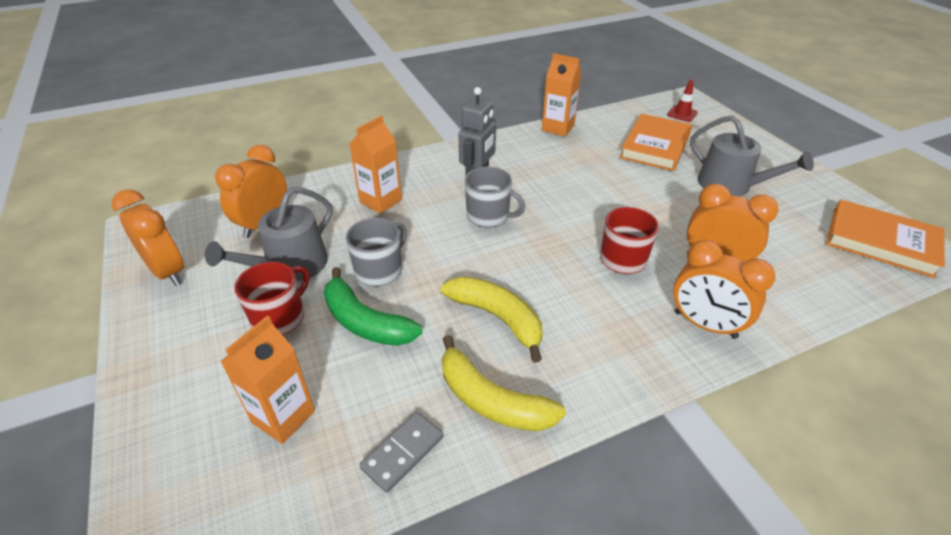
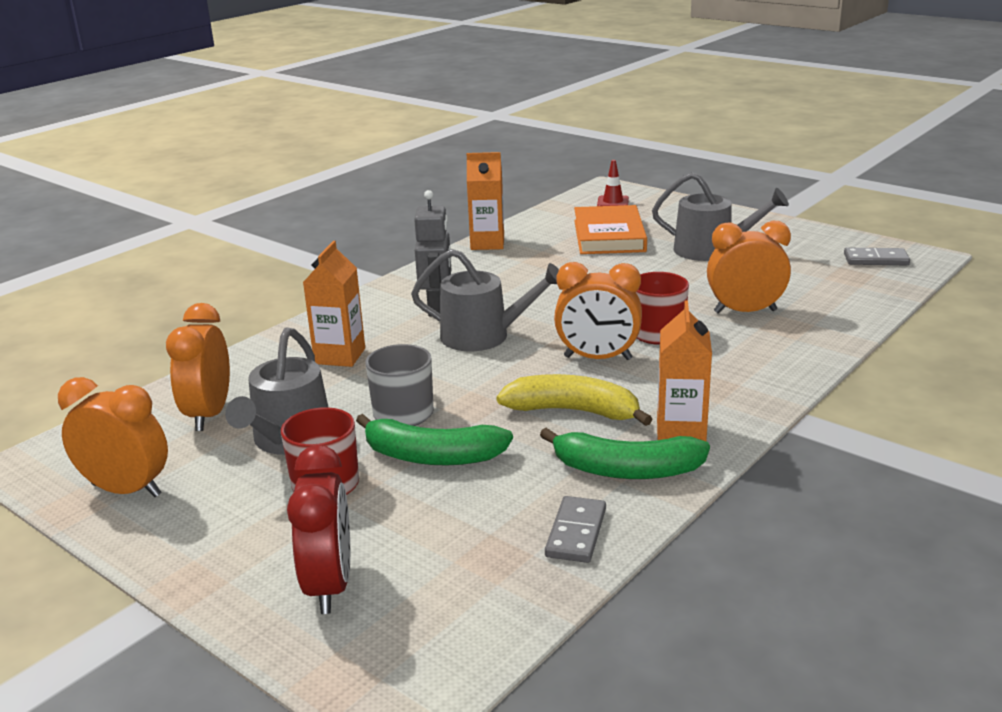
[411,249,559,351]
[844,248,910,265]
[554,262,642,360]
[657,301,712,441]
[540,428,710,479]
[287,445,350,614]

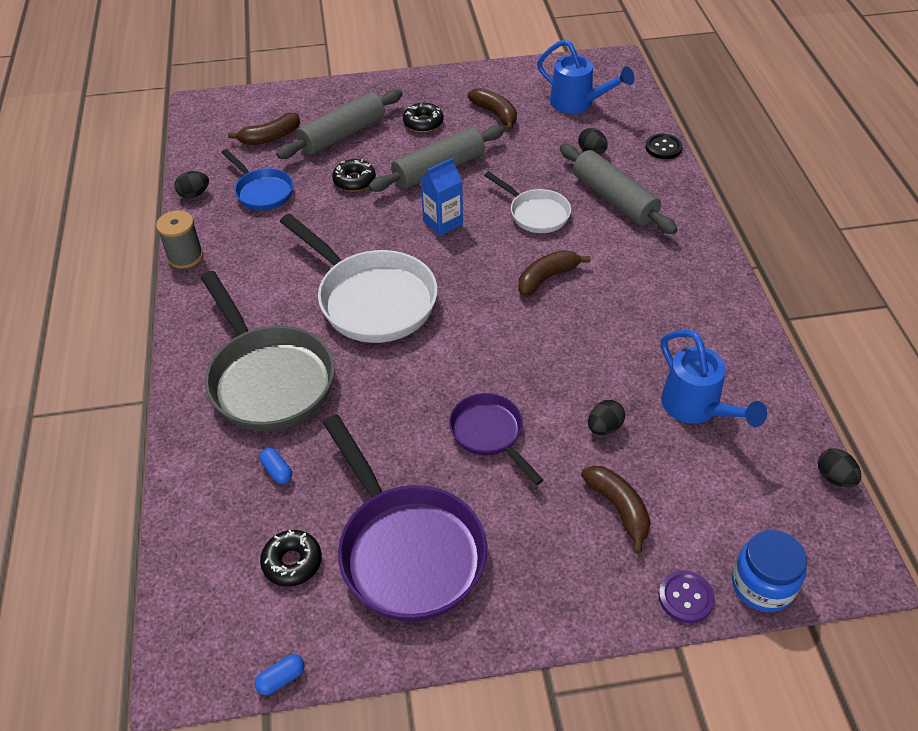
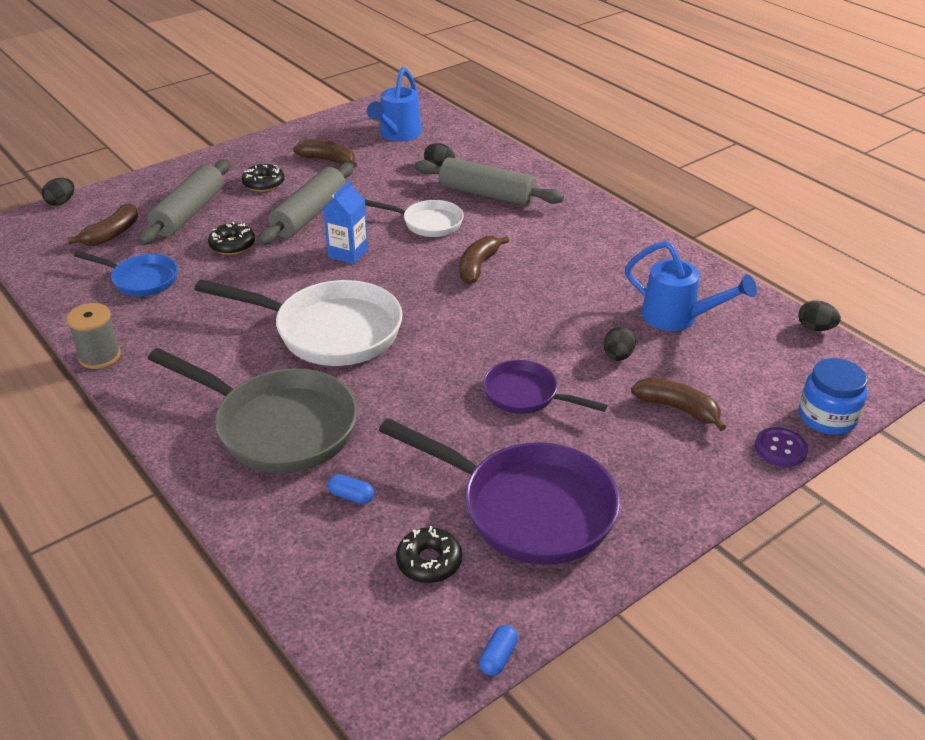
[367,67,422,141]
[645,134,683,159] (first image)
[42,178,75,206]

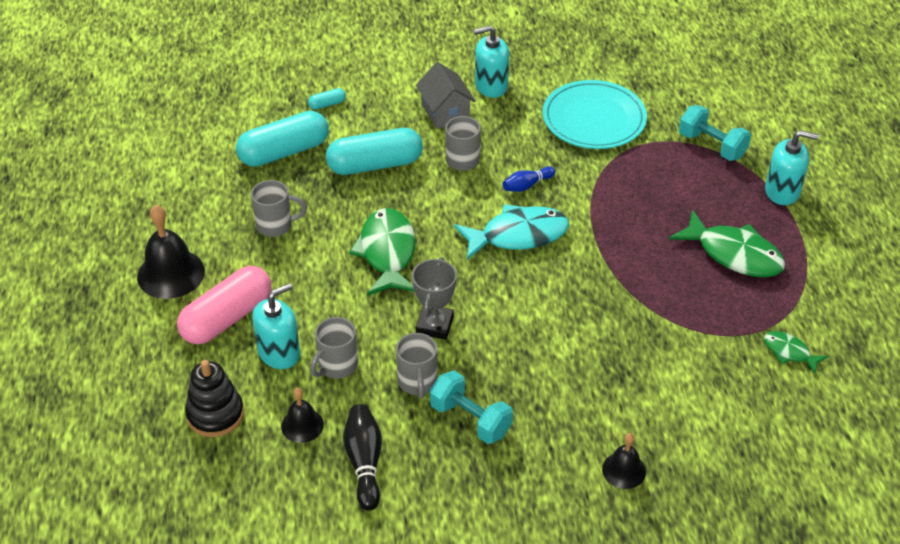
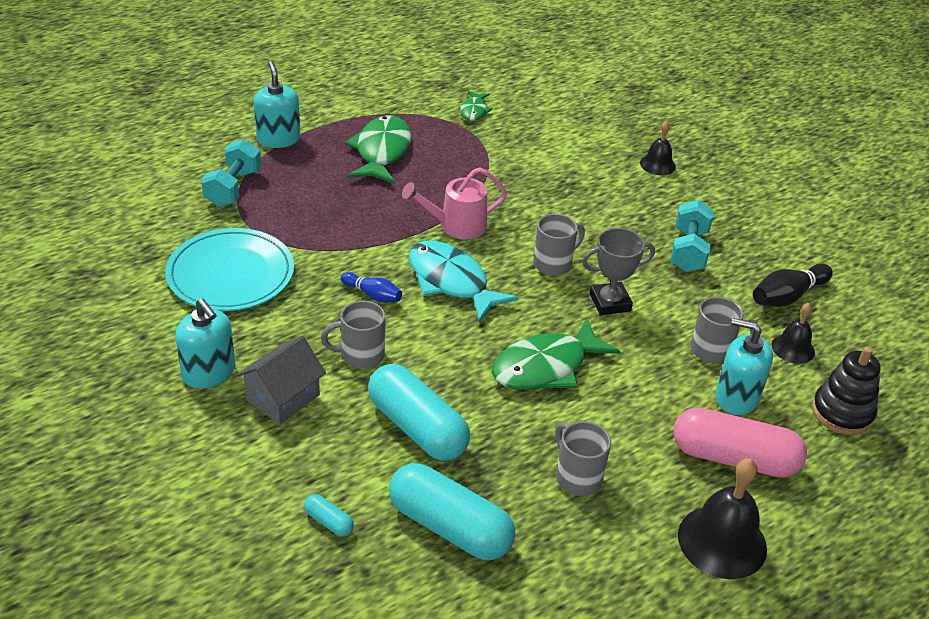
[533,214,585,276]
[402,167,507,240]

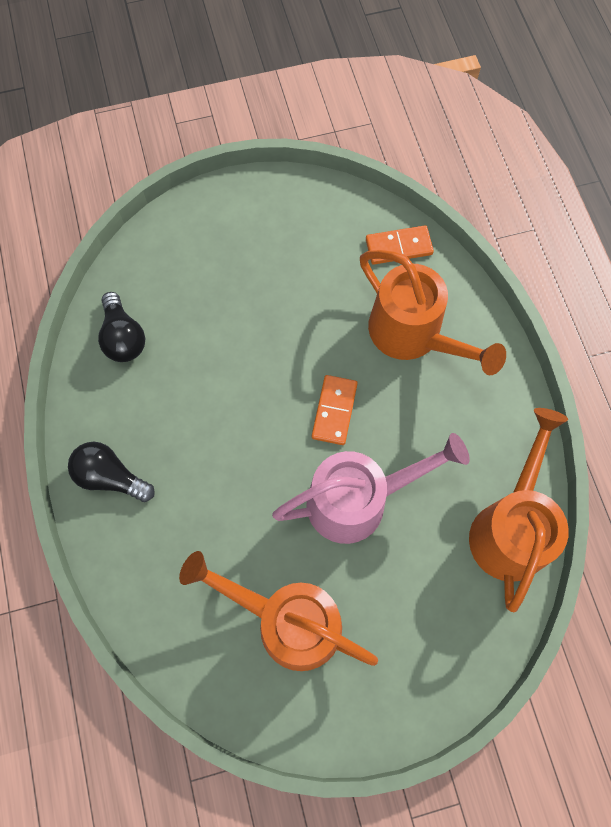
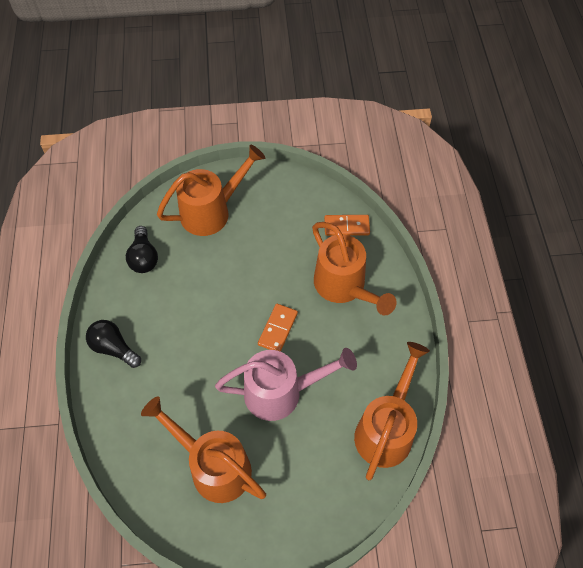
[157,145,265,236]

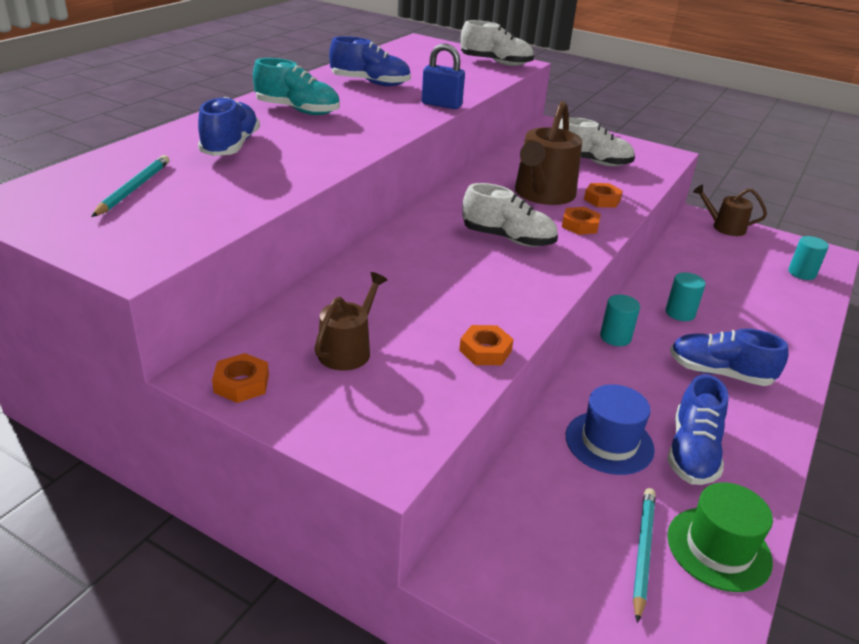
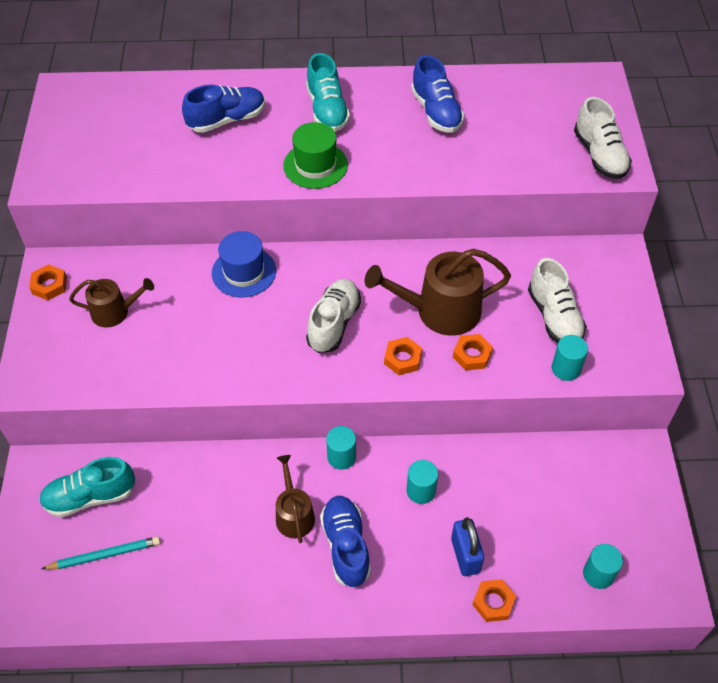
[451,517,484,576]
[91,155,170,217] (first image)
[306,279,361,353]
[276,455,315,543]
[472,579,516,622]
[667,374,729,485] (first image)
[212,231,276,297]
[283,122,348,189]
[552,335,588,381]
[39,457,135,518]

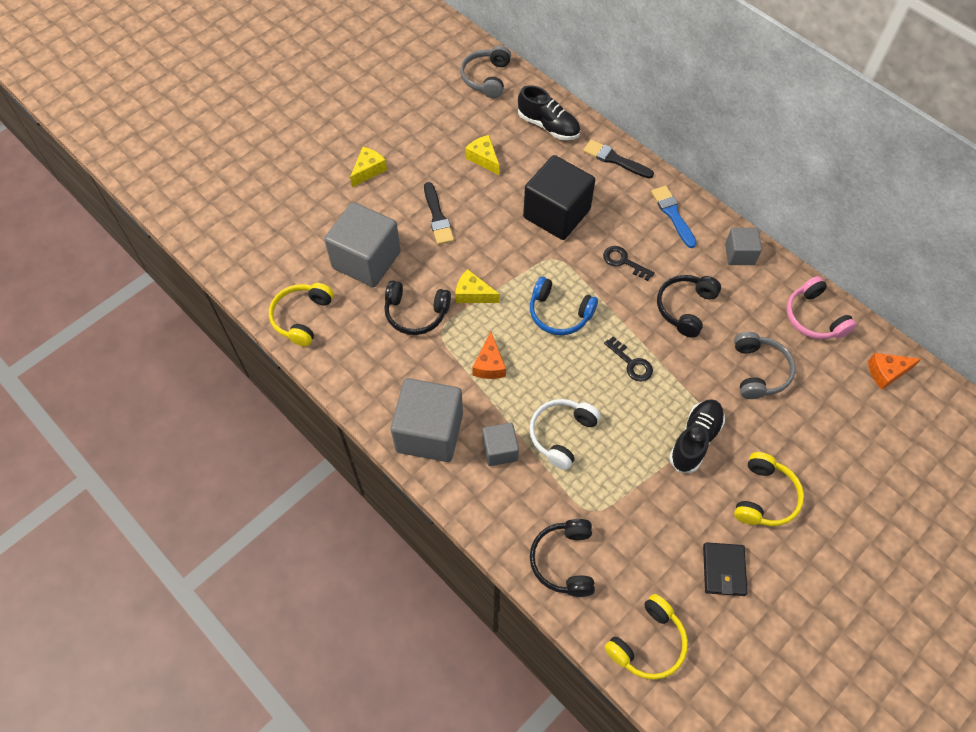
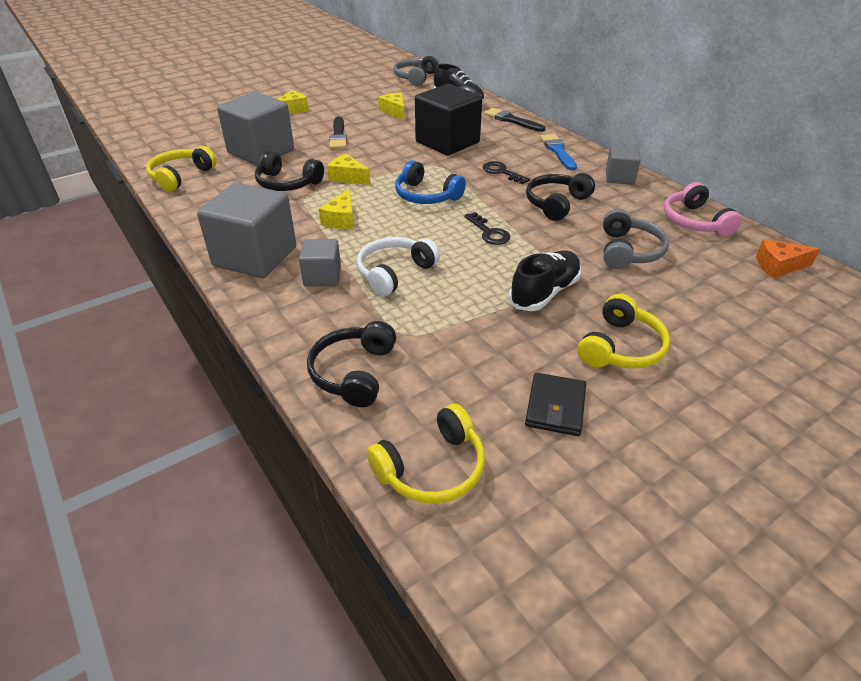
[319,189,354,229]

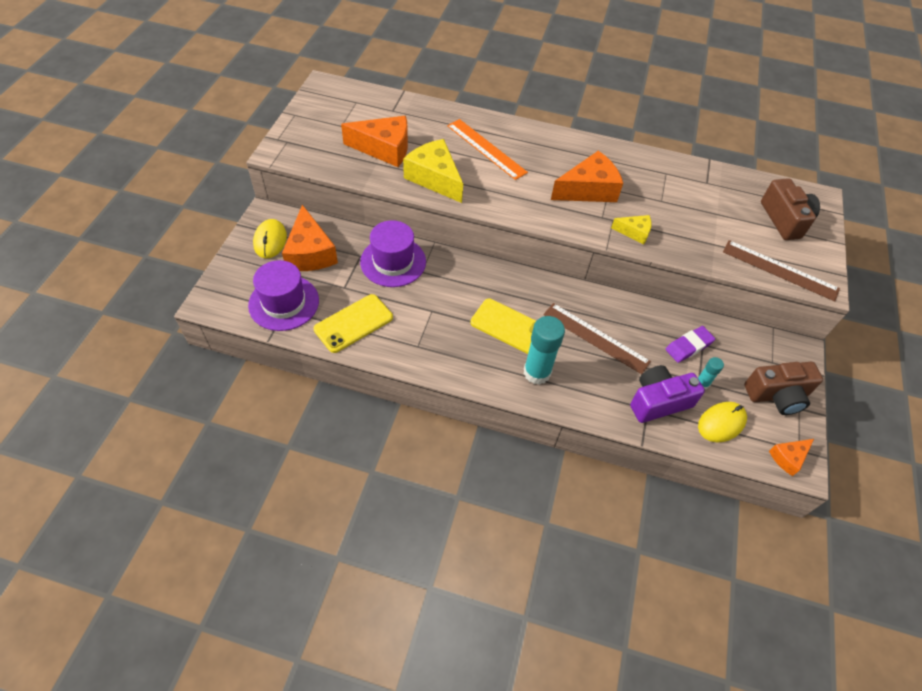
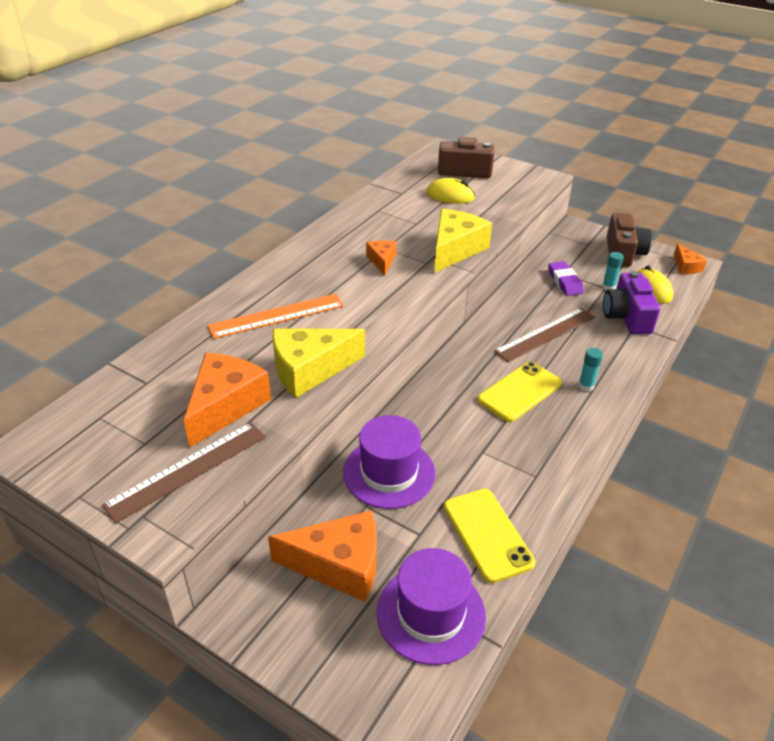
[366,240,396,276]
[434,209,492,273]
[427,178,475,204]
[102,422,266,523]
[578,348,603,392]

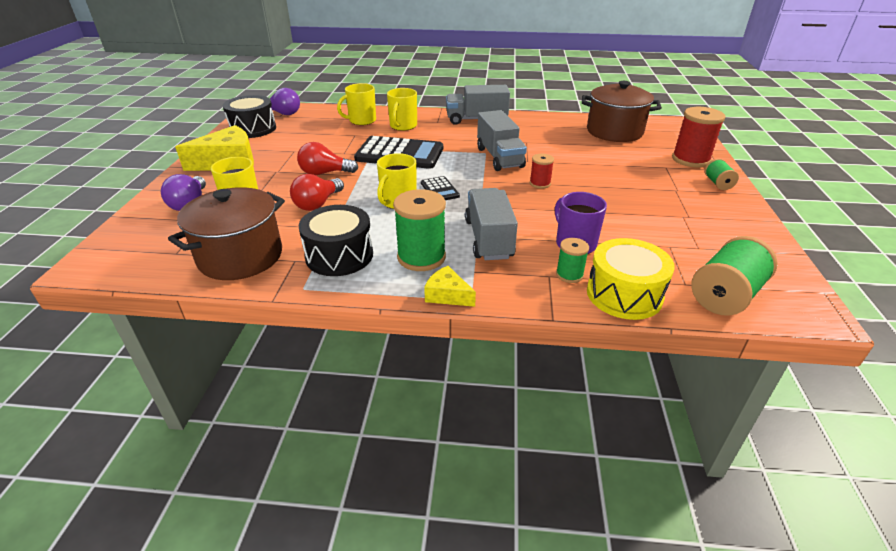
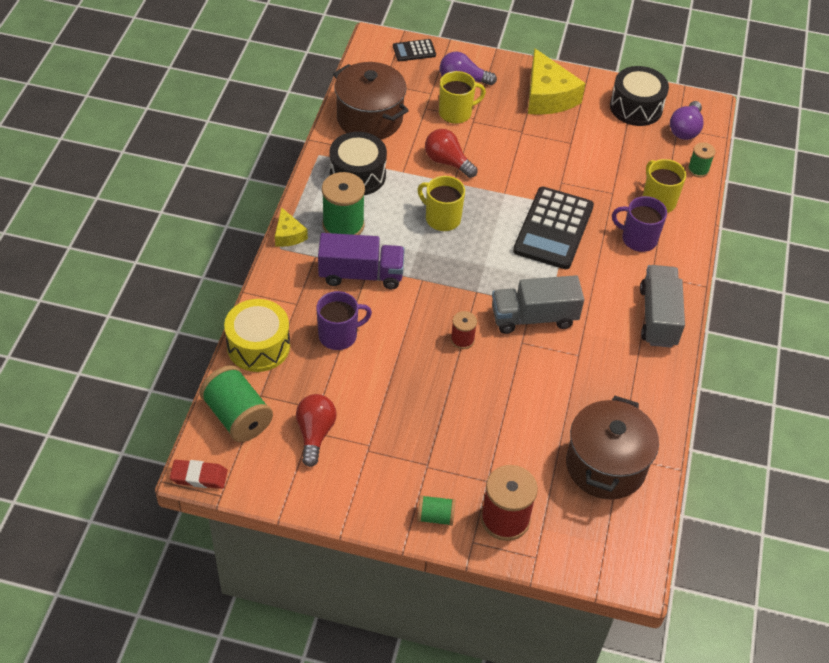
[612,196,667,252]
[296,394,337,467]
[393,39,436,61]
[318,233,405,289]
[688,142,715,177]
[275,207,308,247]
[170,460,227,489]

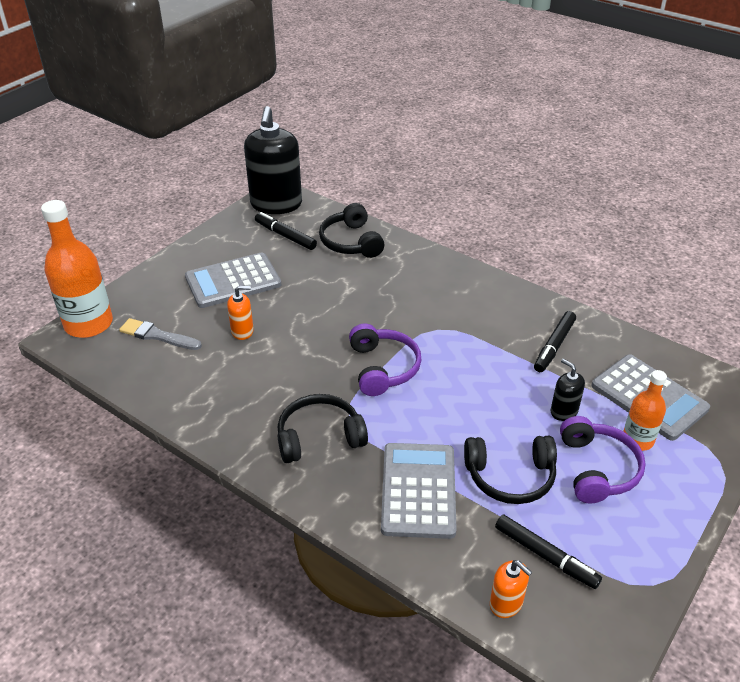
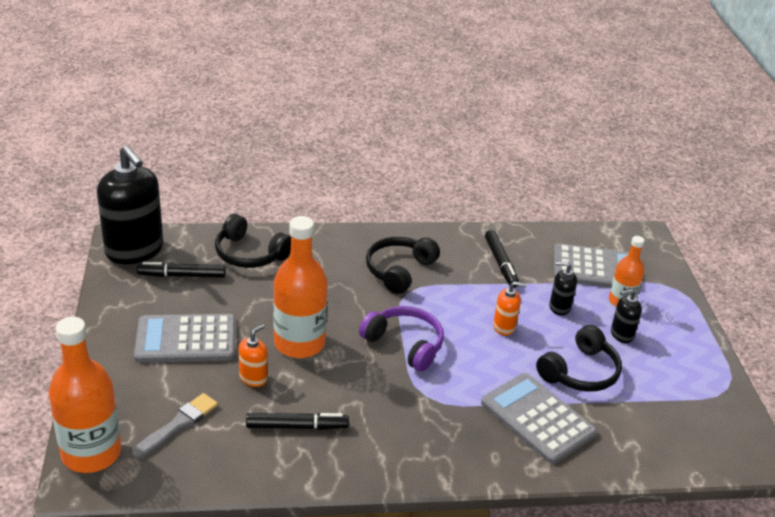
[134,314,235,363]
[132,393,218,459]
[366,237,440,294]
[611,289,642,343]
[246,413,349,430]
[493,281,526,336]
[273,216,328,358]

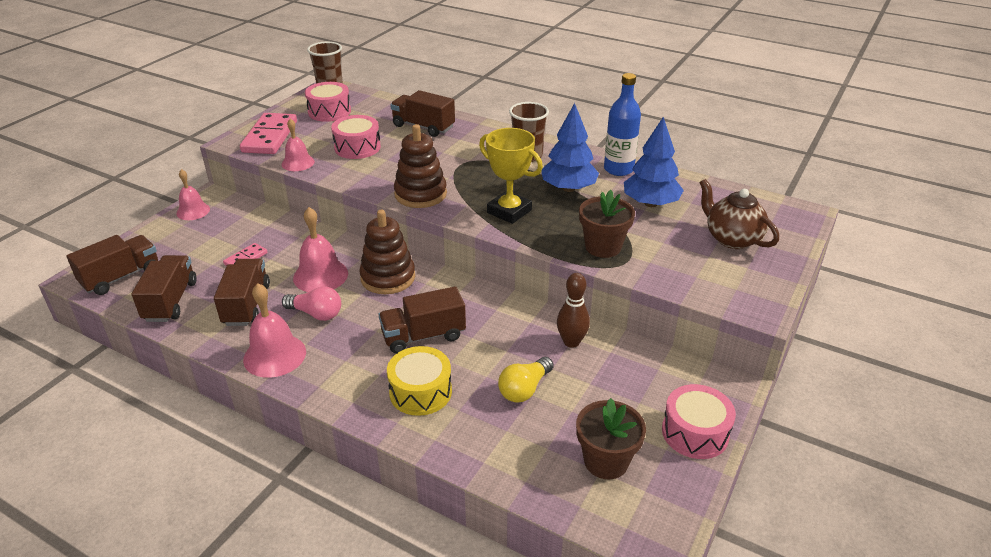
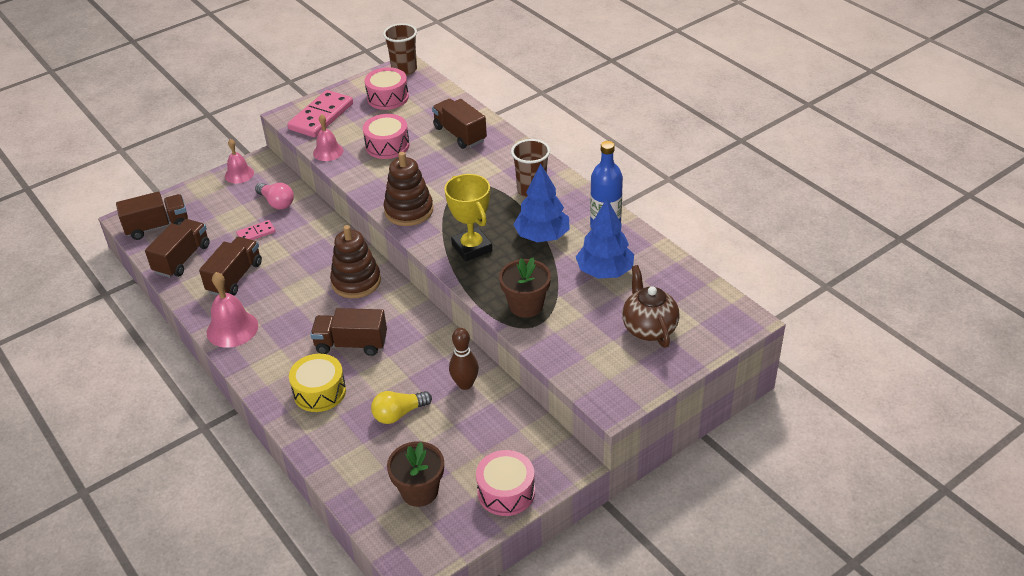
[293,207,348,292] (first image)
[255,183,294,210]

